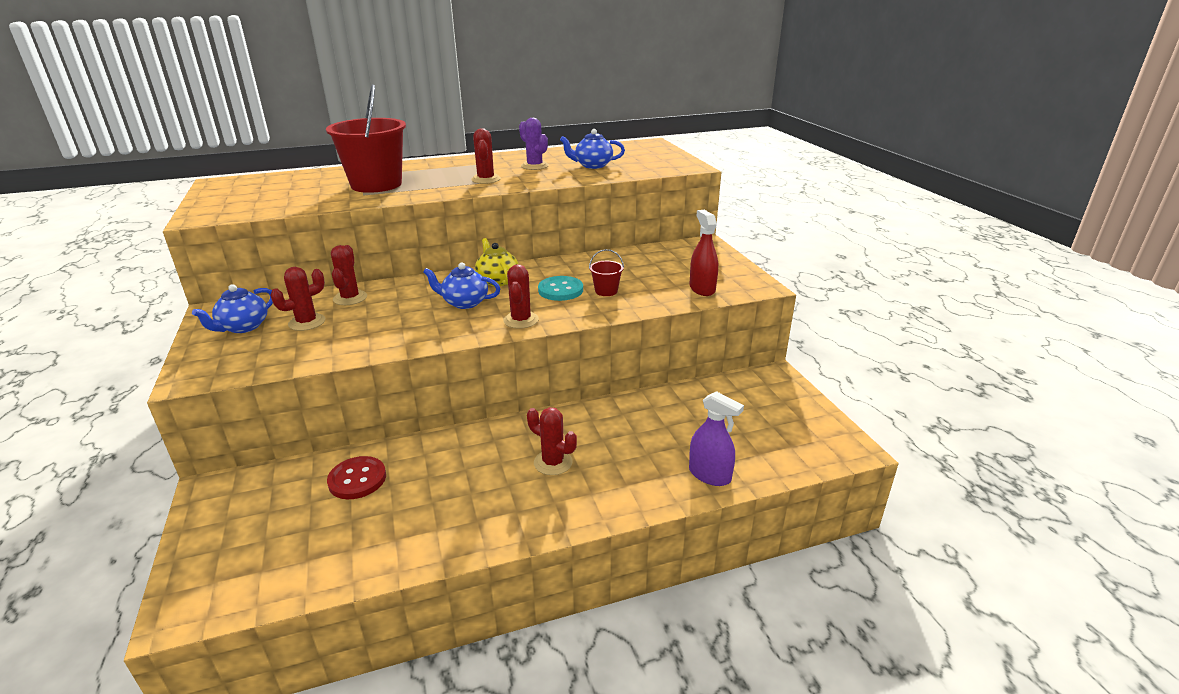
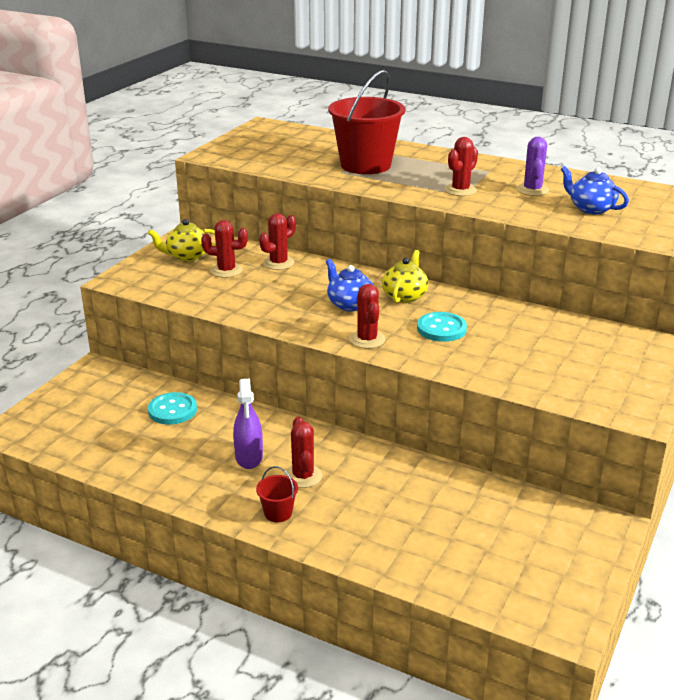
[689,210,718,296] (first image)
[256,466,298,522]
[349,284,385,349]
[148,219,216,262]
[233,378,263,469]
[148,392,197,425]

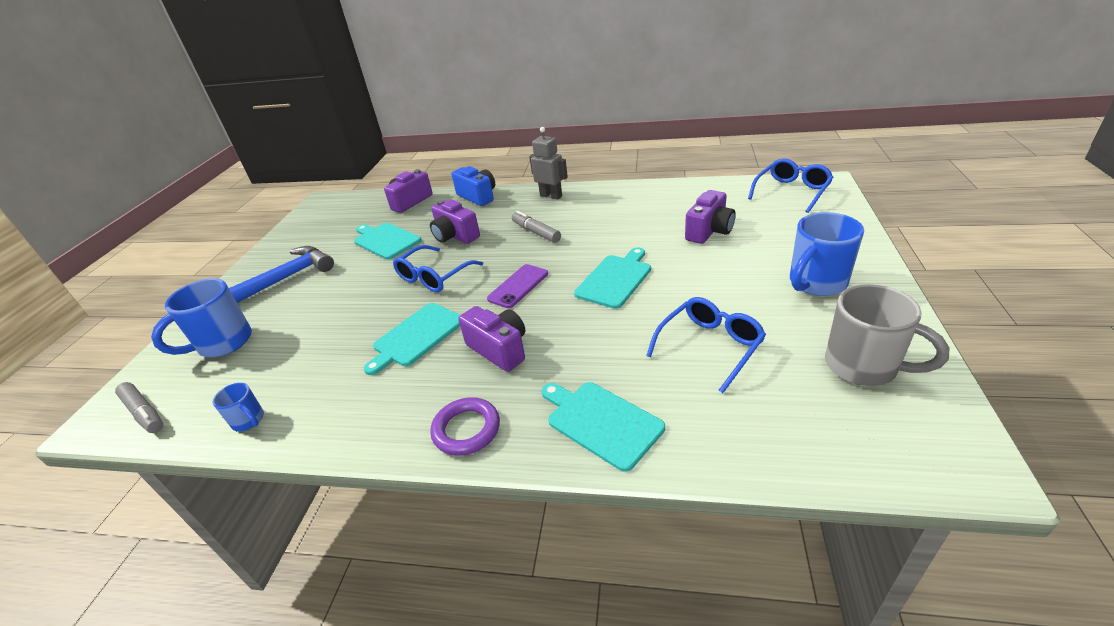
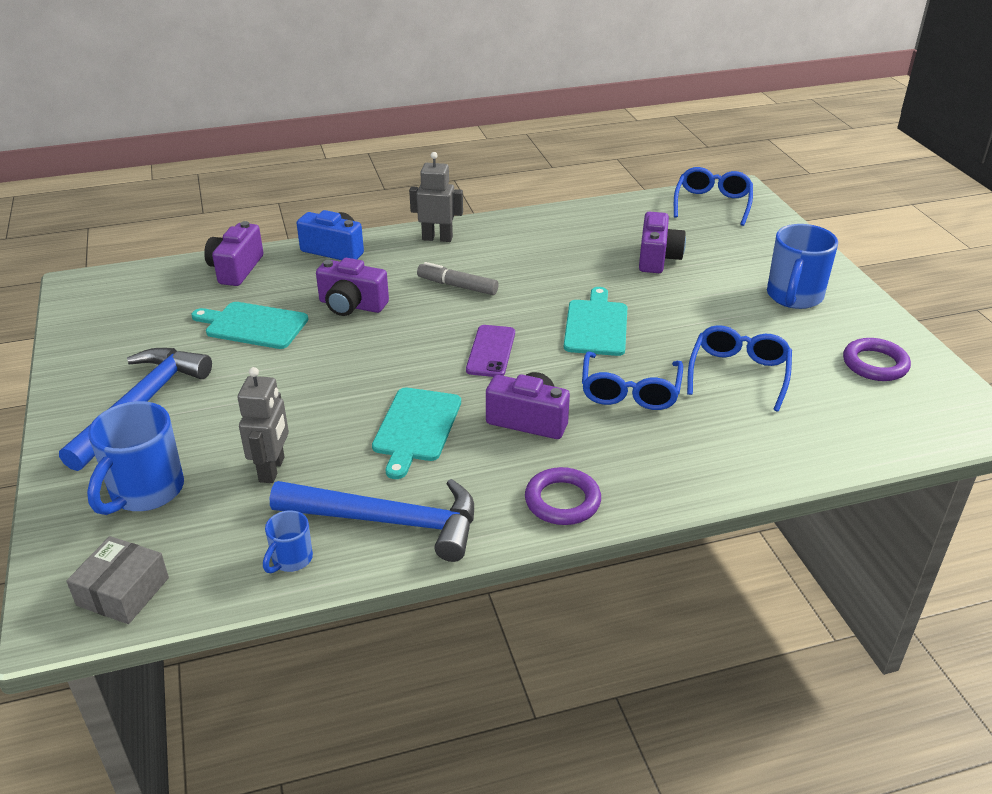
[582,352,683,410]
[843,338,911,381]
[66,536,169,624]
[541,382,665,472] (first image)
[263,510,313,573]
[238,367,289,483]
[270,479,474,562]

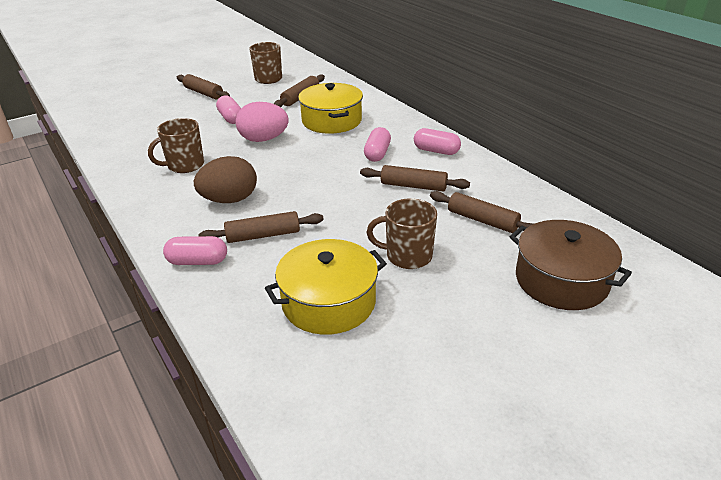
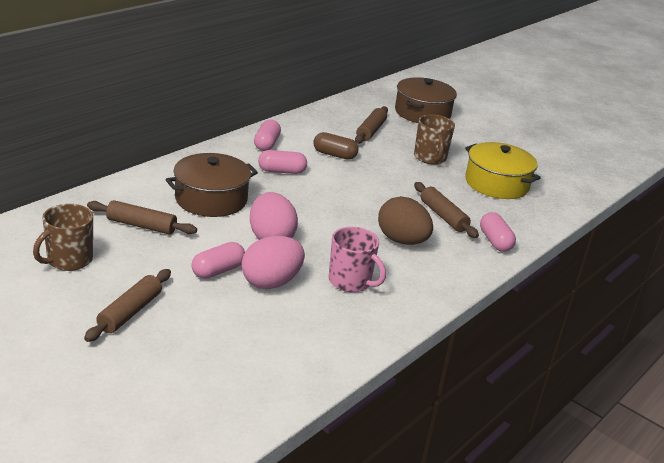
[165,153,258,217]
[329,227,386,292]
[313,132,359,160]
[241,236,305,289]

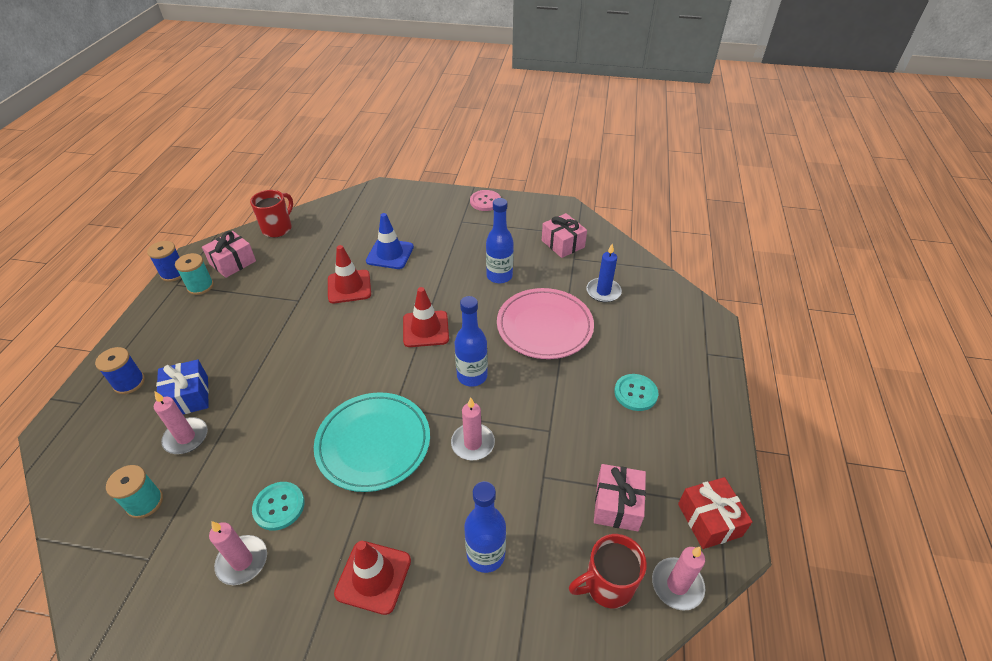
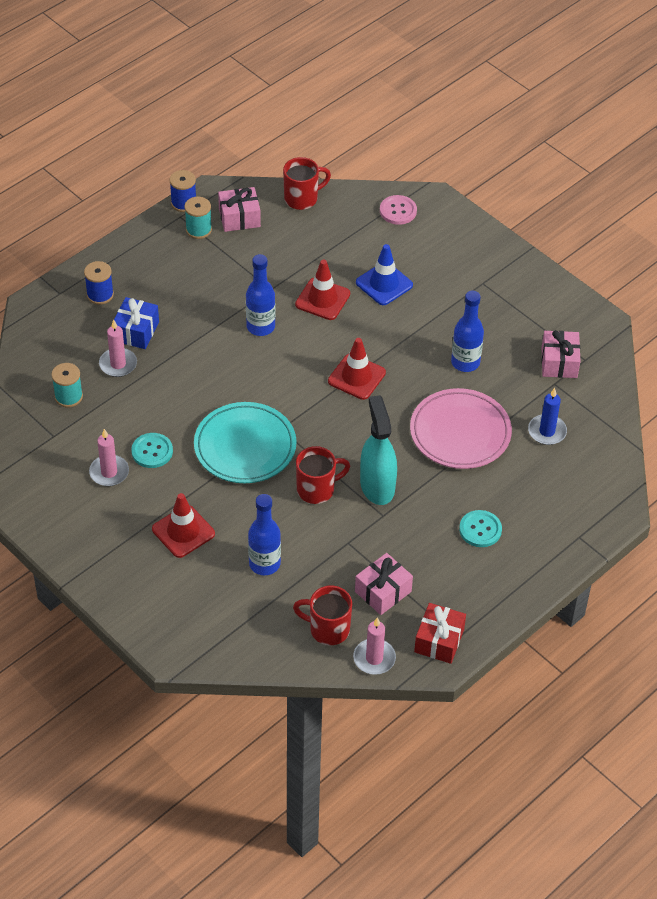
[380,195,417,225]
[246,254,275,336]
[296,446,350,504]
[360,395,397,505]

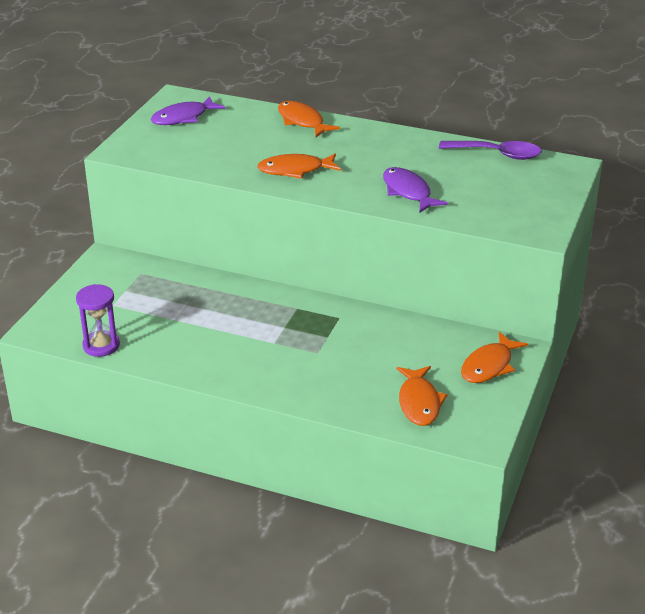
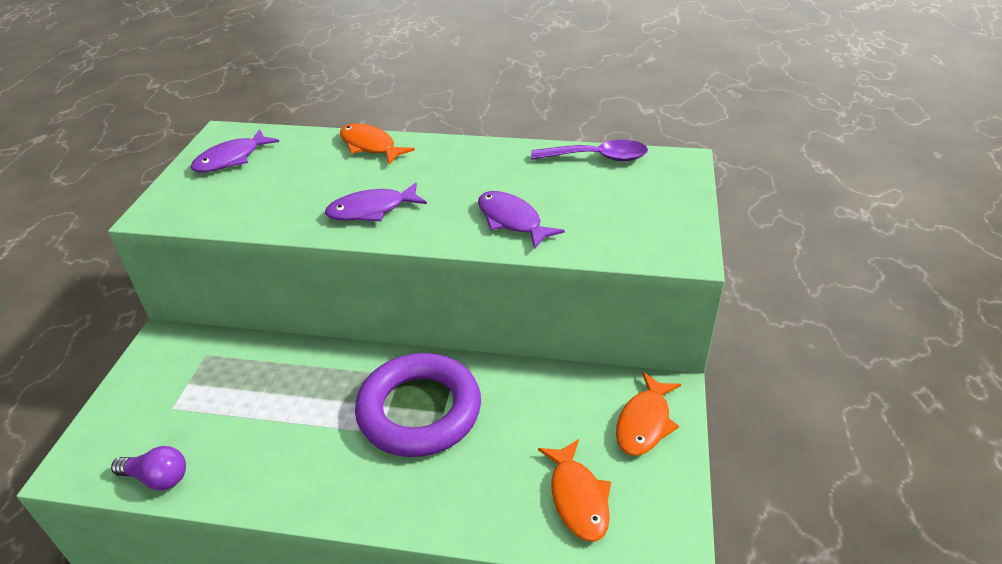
[325,183,427,221]
[111,446,186,490]
[355,353,481,457]

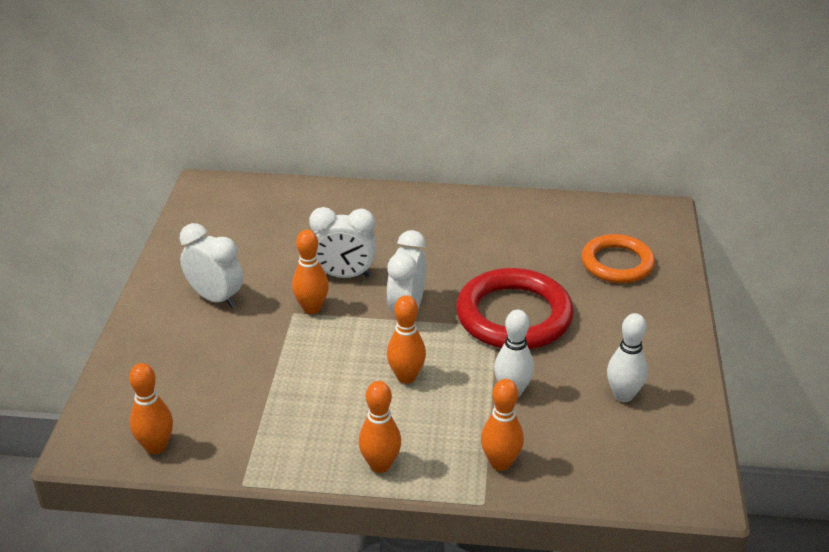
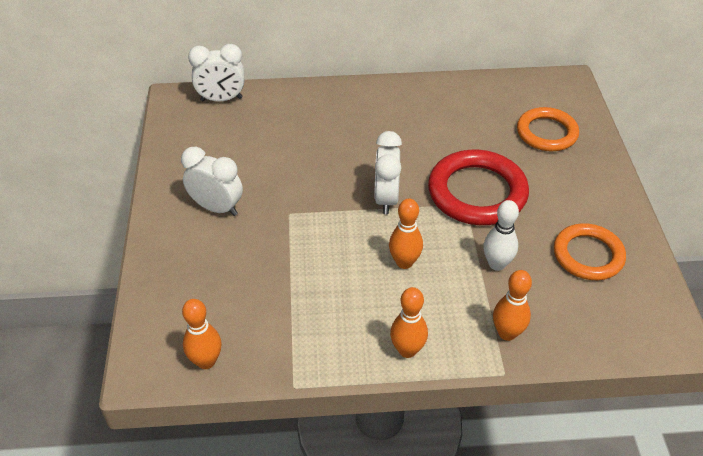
[188,44,244,101]
[292,230,329,314] (first image)
[554,223,626,280]

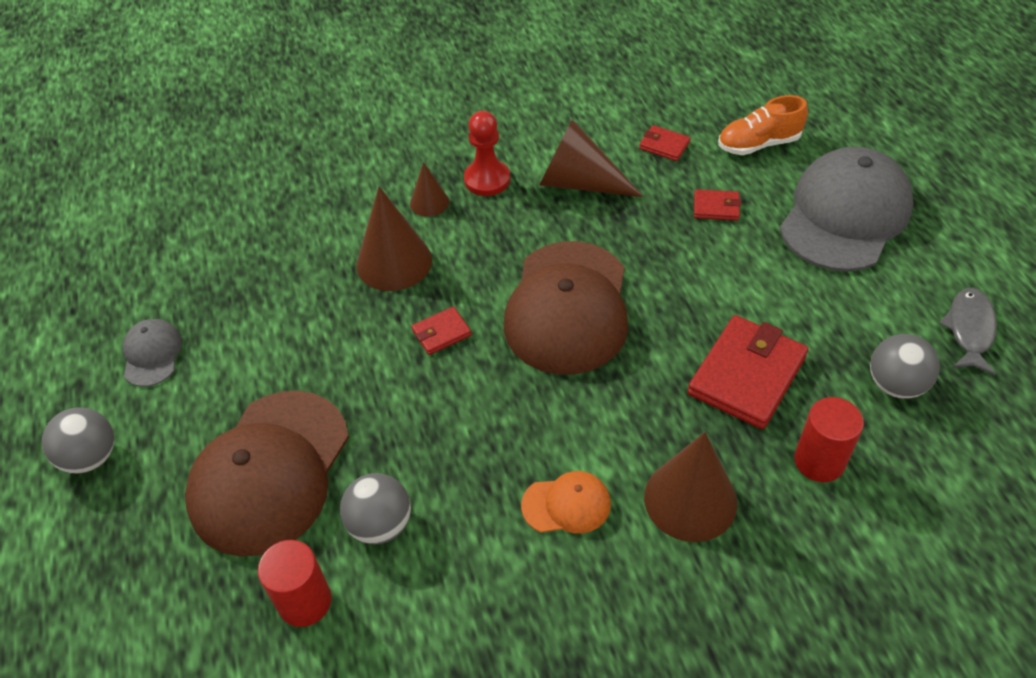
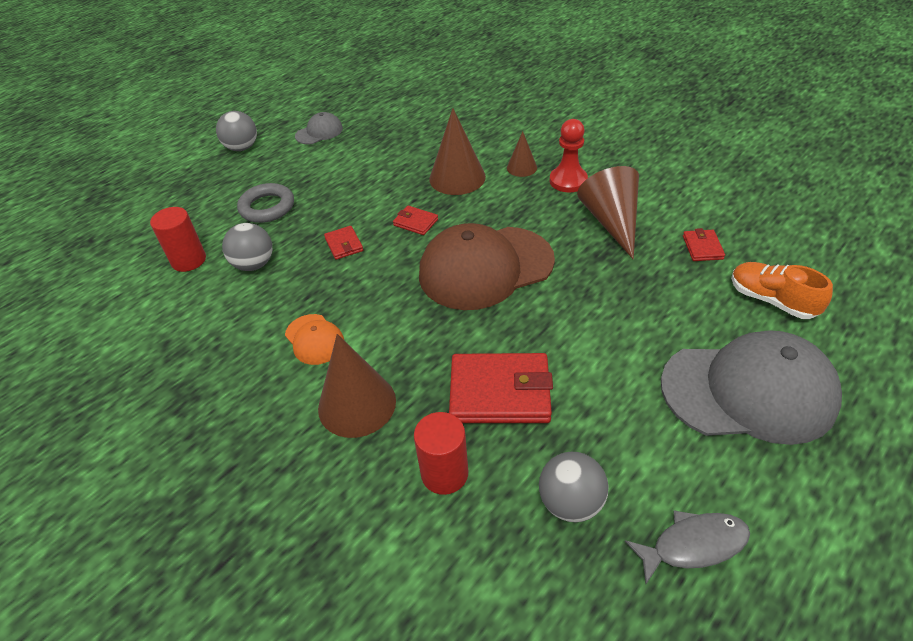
[324,226,363,260]
[237,183,294,223]

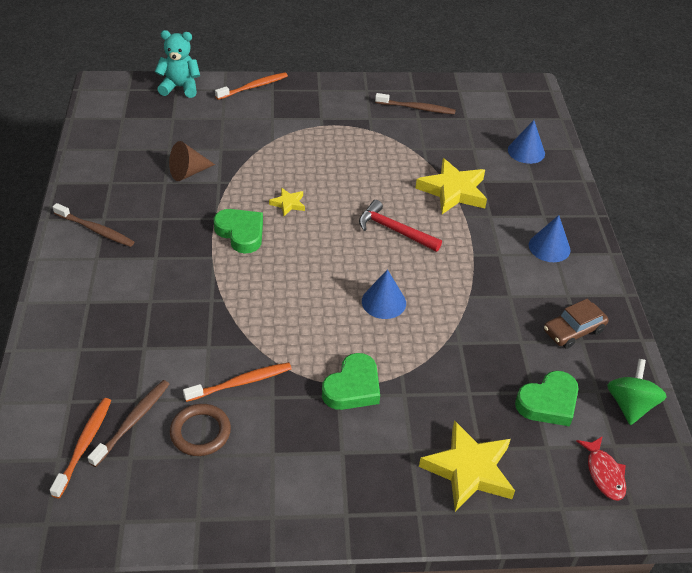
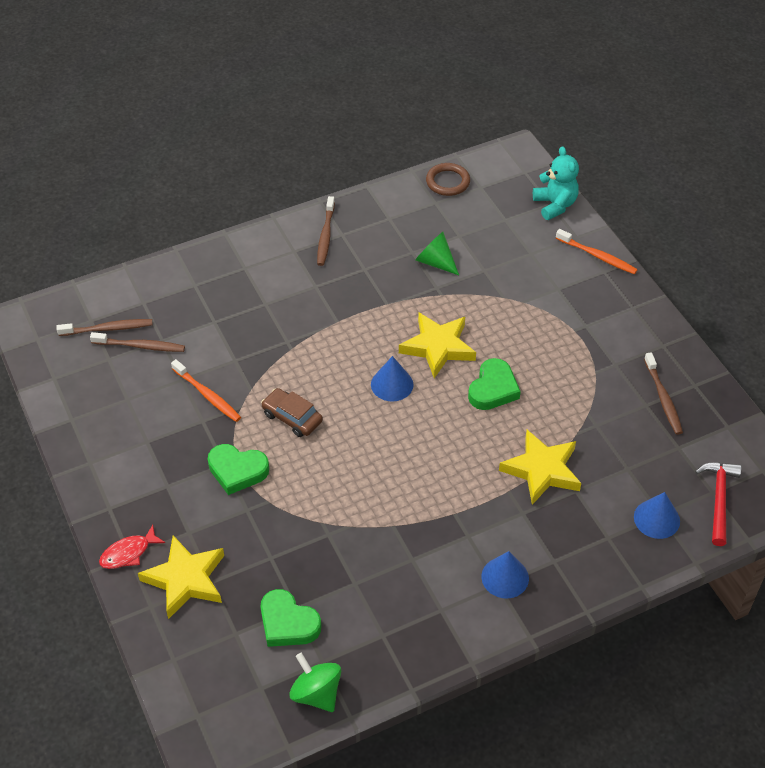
[415,232,459,275]
[399,313,476,378]
[695,462,742,546]
[468,358,521,410]
[371,356,414,402]
[261,388,323,437]
[289,652,341,712]
[57,319,153,336]
[426,163,470,196]
[99,525,165,569]

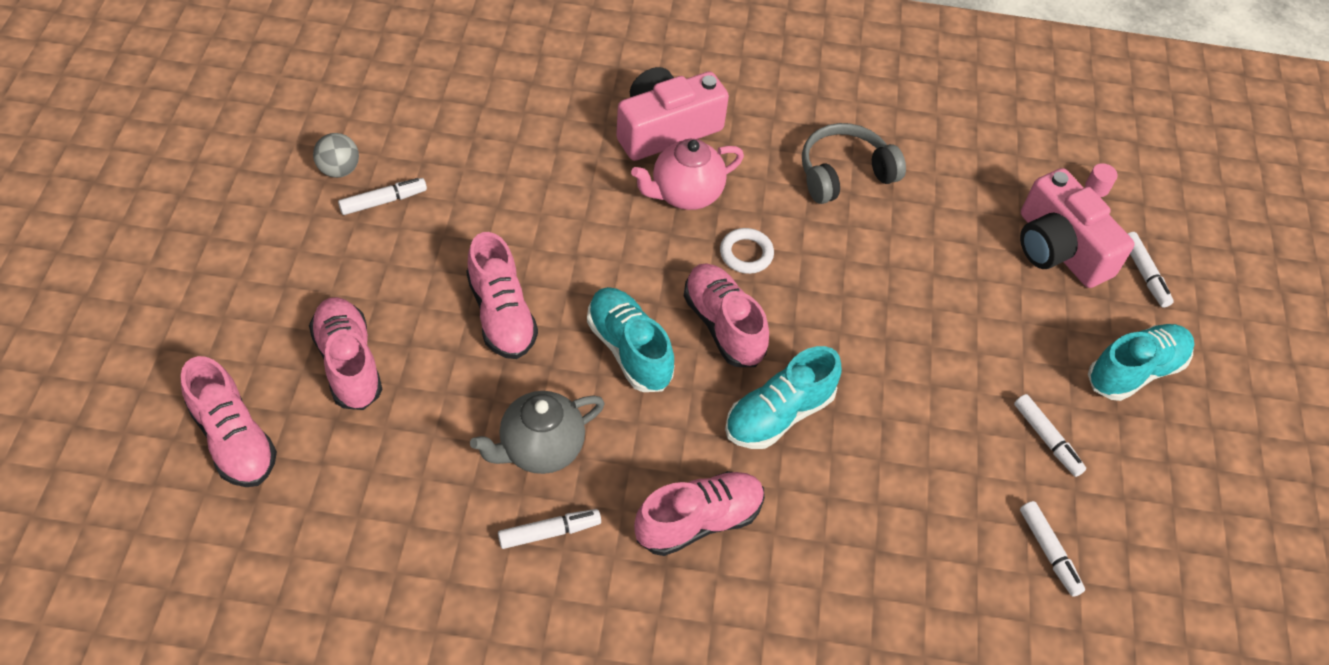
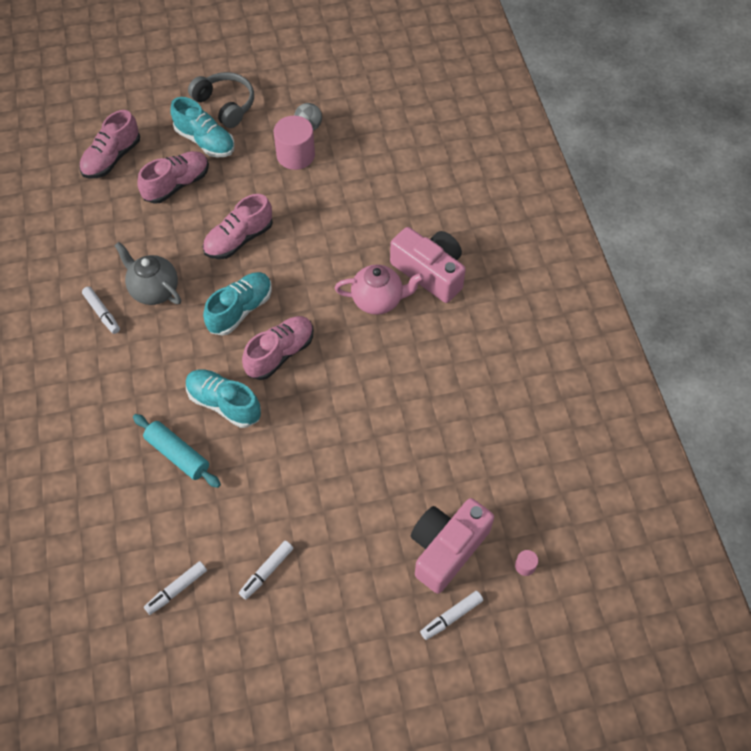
[188,72,254,128]
[335,265,424,315]
[274,116,315,170]
[720,228,774,274] (first image)
[170,97,235,158]
[634,471,765,556] (first image)
[133,414,221,488]

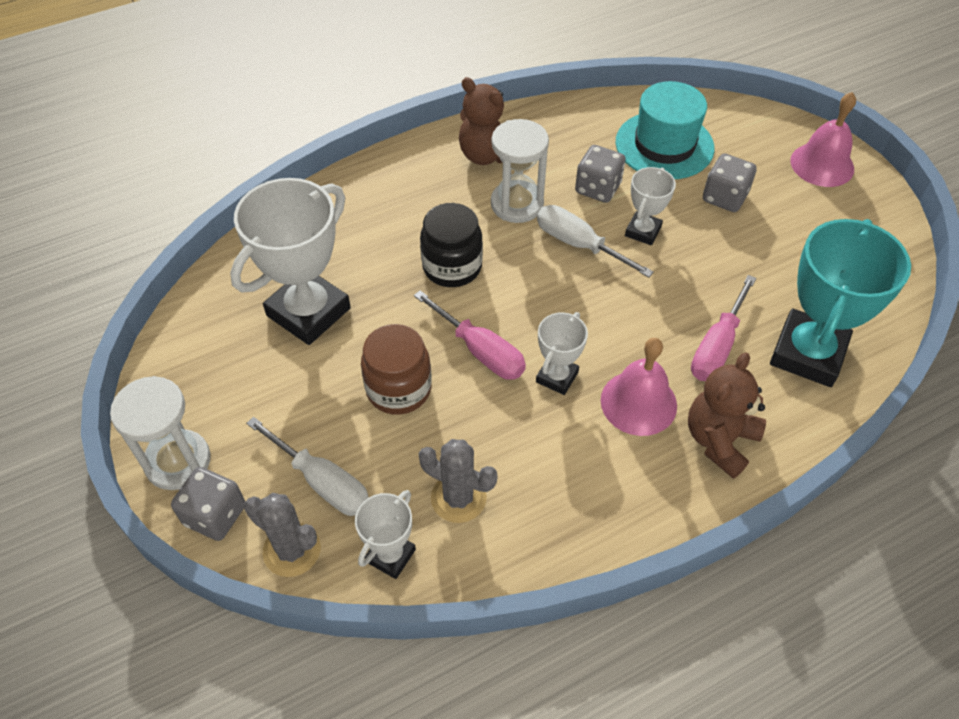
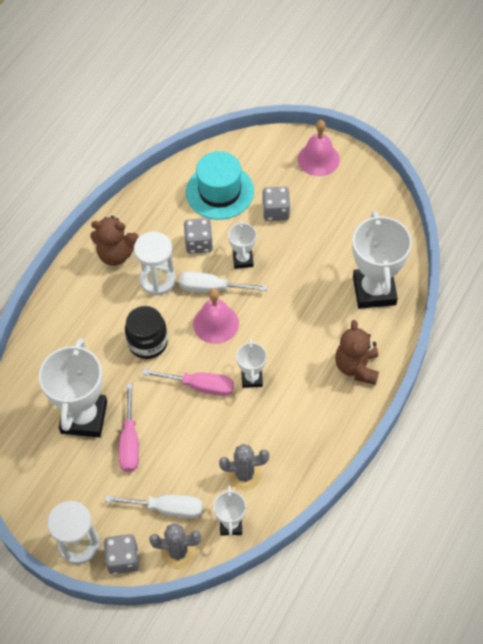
[352,211,412,309]
[119,384,139,472]
[361,324,432,415] (first image)
[193,288,239,344]

